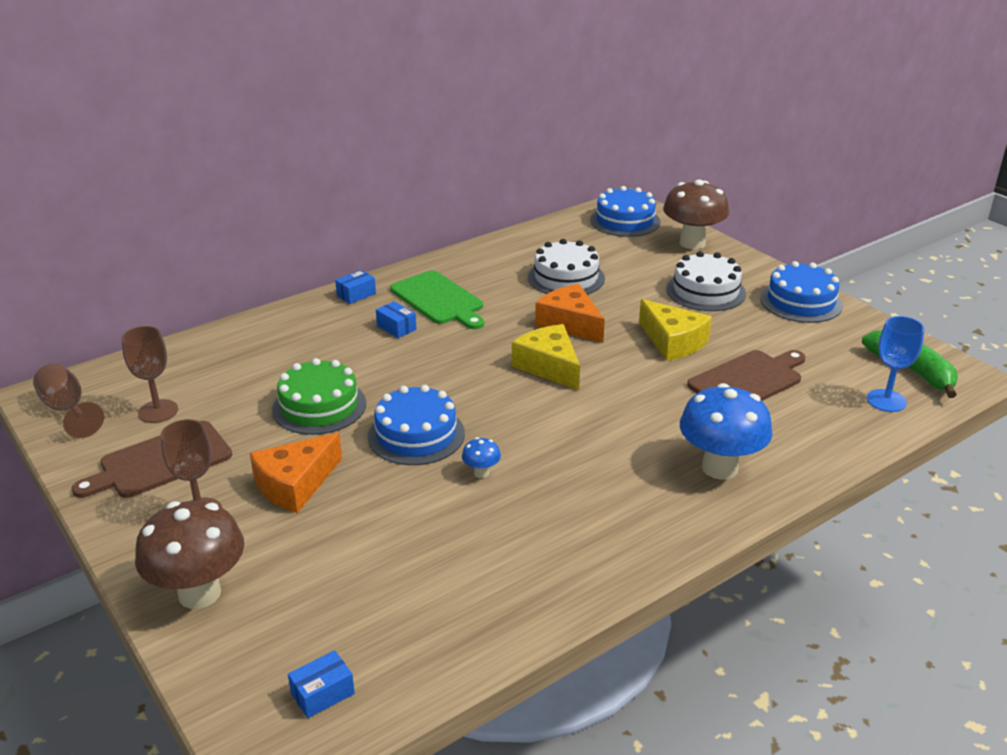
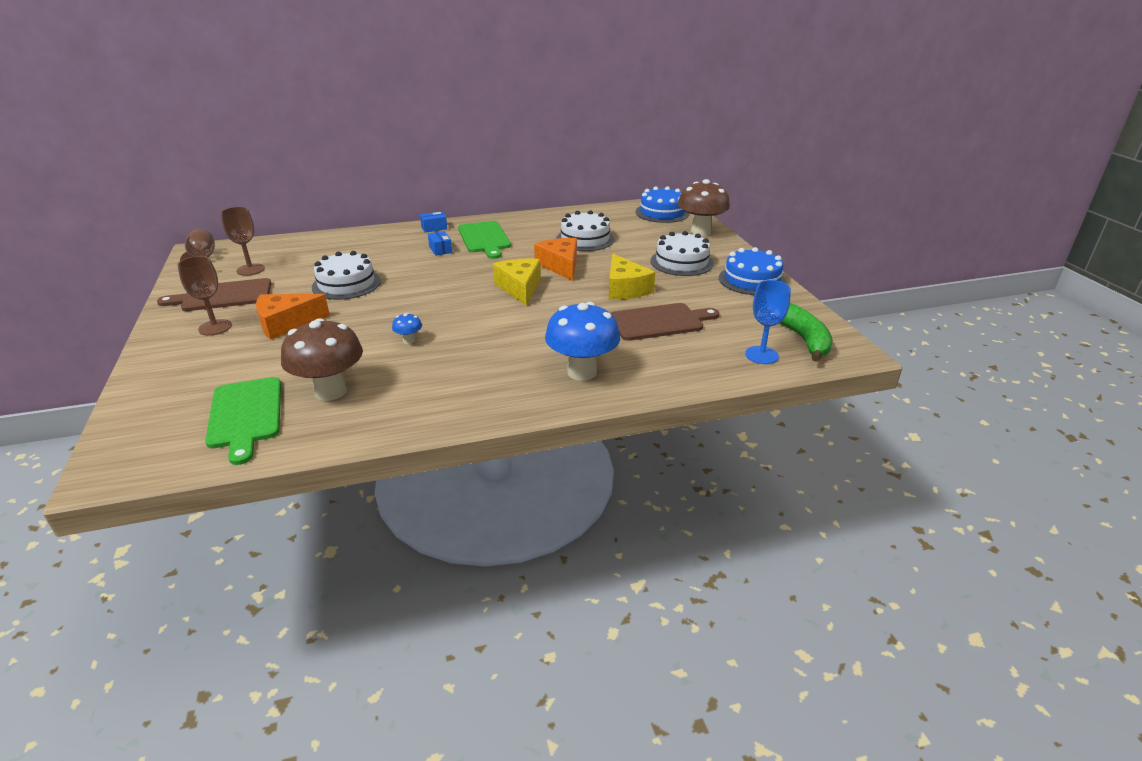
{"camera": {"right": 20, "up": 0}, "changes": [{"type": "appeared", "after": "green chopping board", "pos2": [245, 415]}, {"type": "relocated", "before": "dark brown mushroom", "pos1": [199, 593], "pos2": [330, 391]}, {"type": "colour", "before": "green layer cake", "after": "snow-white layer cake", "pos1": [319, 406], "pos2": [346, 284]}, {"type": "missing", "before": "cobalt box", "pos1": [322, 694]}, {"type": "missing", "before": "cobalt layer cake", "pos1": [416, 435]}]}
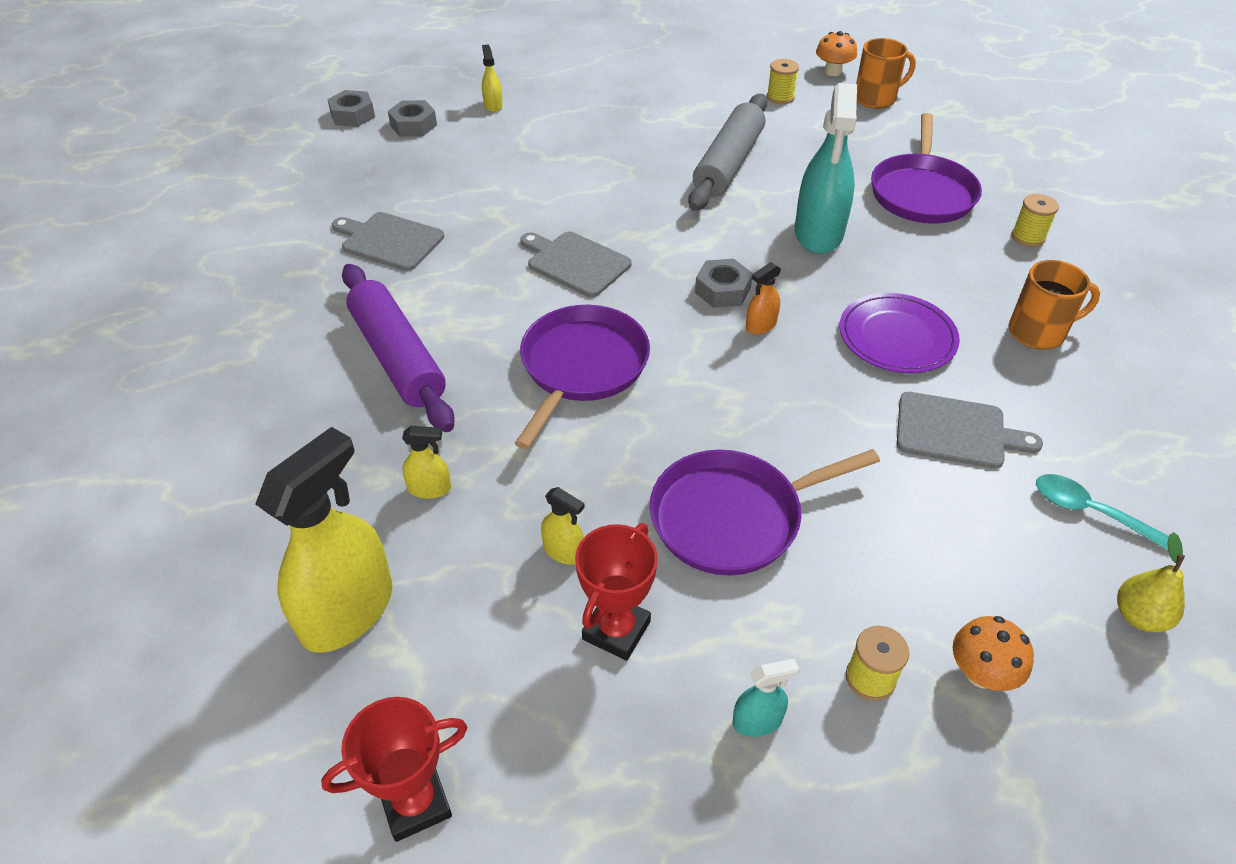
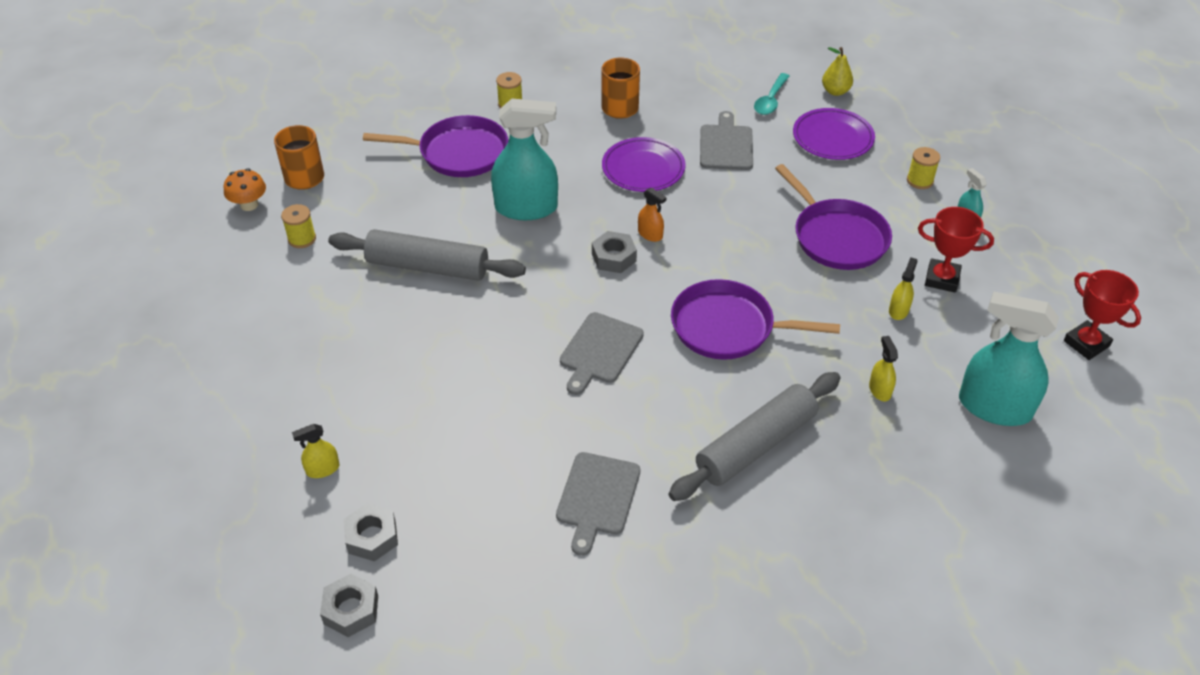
{"camera": {"right": -100, "up": 0}, "changes": [{"type": "colour", "before": "violet pastry roller", "after": "gray pastry roller", "pos1": [398, 357], "pos2": [756, 445]}, {"type": "appeared", "after": "violet plate", "pos2": [833, 137]}, {"type": "colour", "before": "bright yellow spray bottle", "after": "aqua spray bottle", "pos1": [348, 611], "pos2": [994, 407]}, {"type": "missing", "before": "orange-coloured mushroom", "pos1": [981, 673]}]}
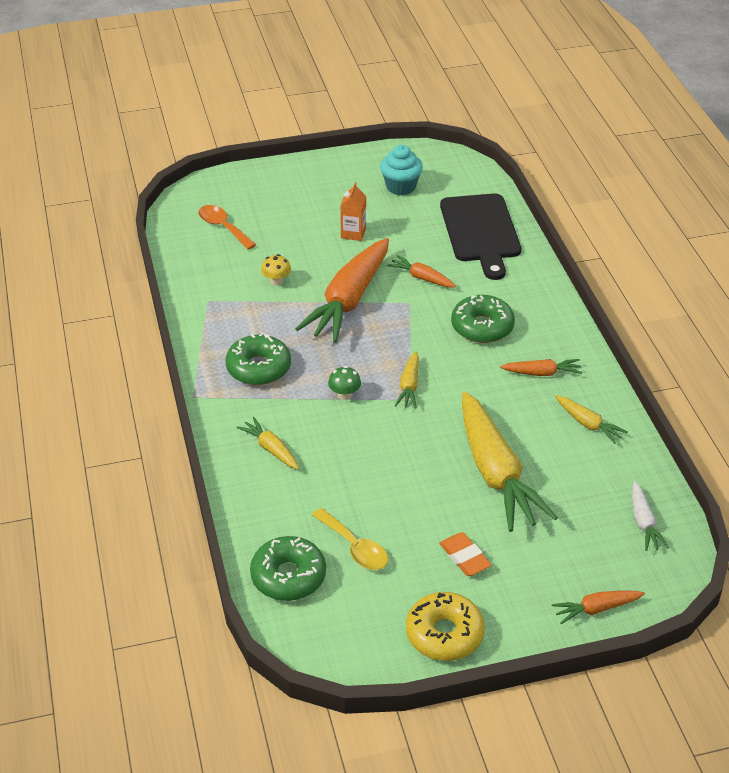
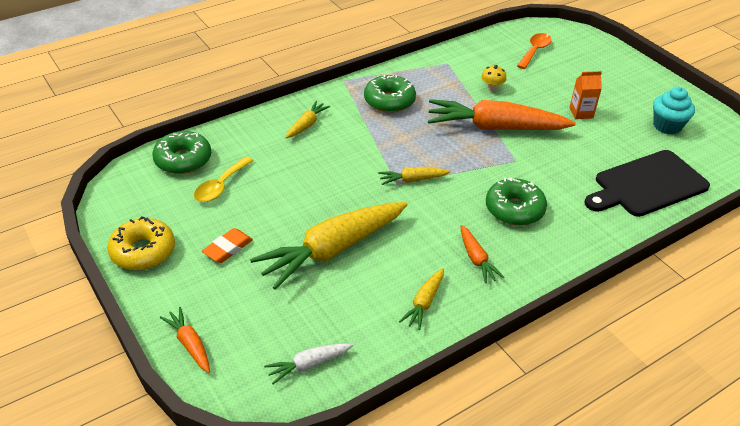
{"camera": {"right": 70, "up": 0}, "changes": [{"type": "missing", "before": "green mushroom", "pos1": [344, 394]}, {"type": "missing", "before": "orange-coloured carrot", "pos1": [421, 278]}]}
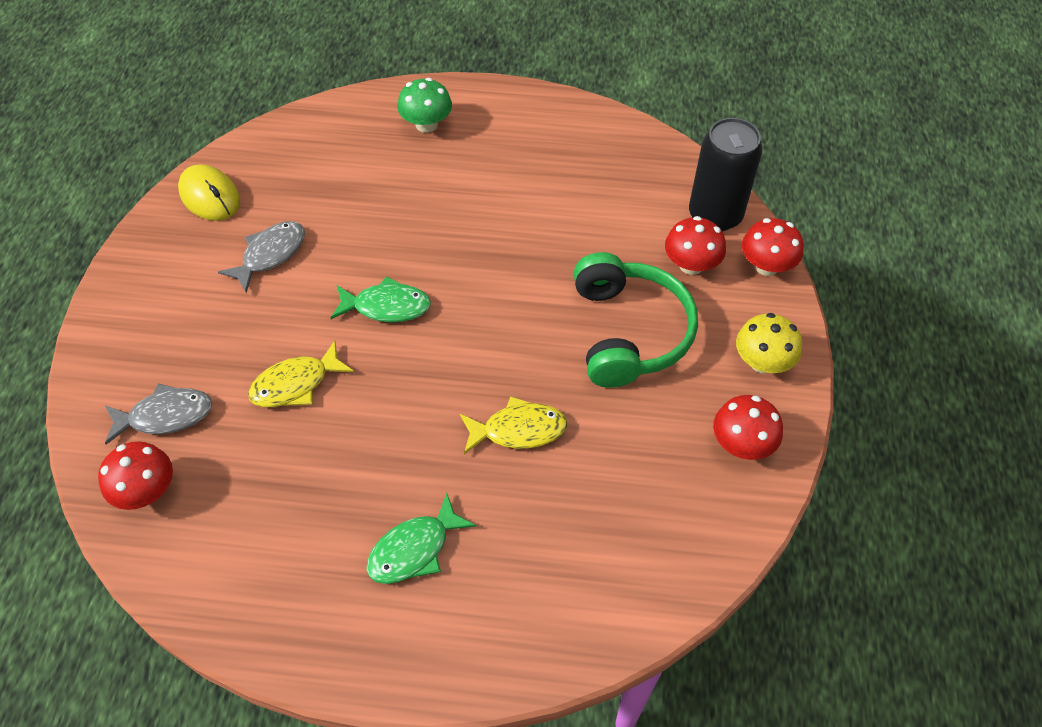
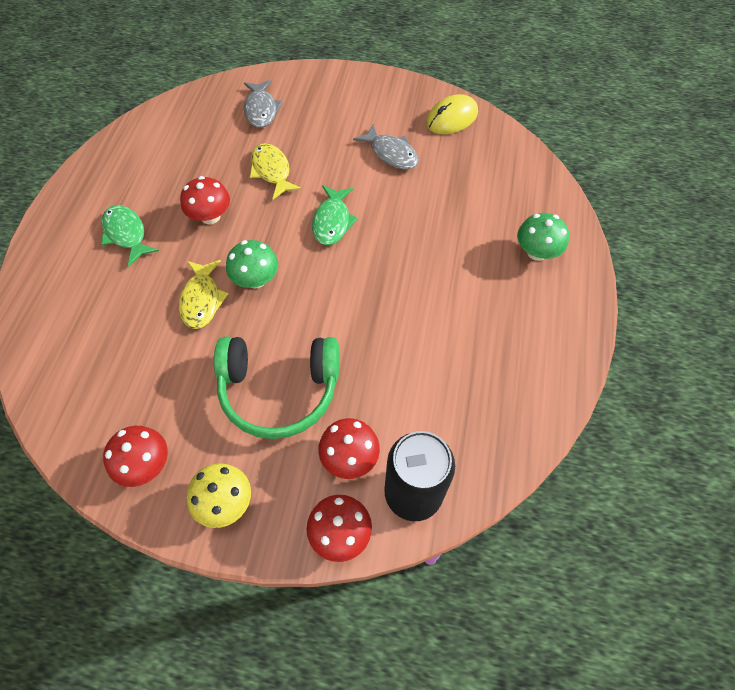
{"camera": {"right": 95, "up": 5}, "changes": [{"type": "relocated", "before": "crimson mushroom", "pos1": [147, 491], "pos2": [210, 216]}, {"type": "appeared", "after": "green mushroom", "pos2": [256, 279]}]}
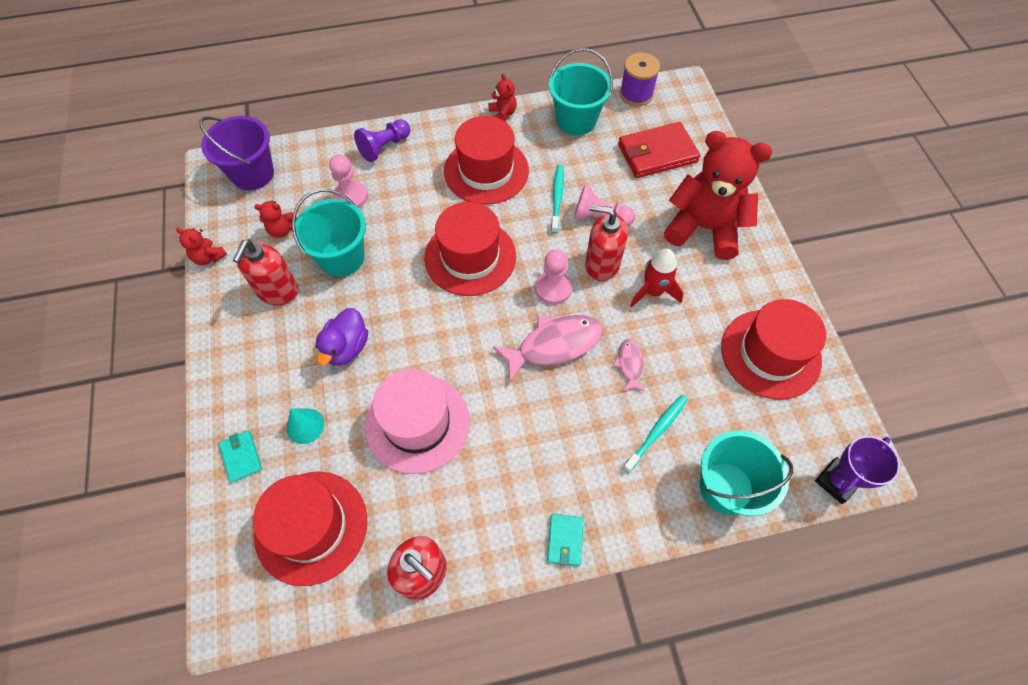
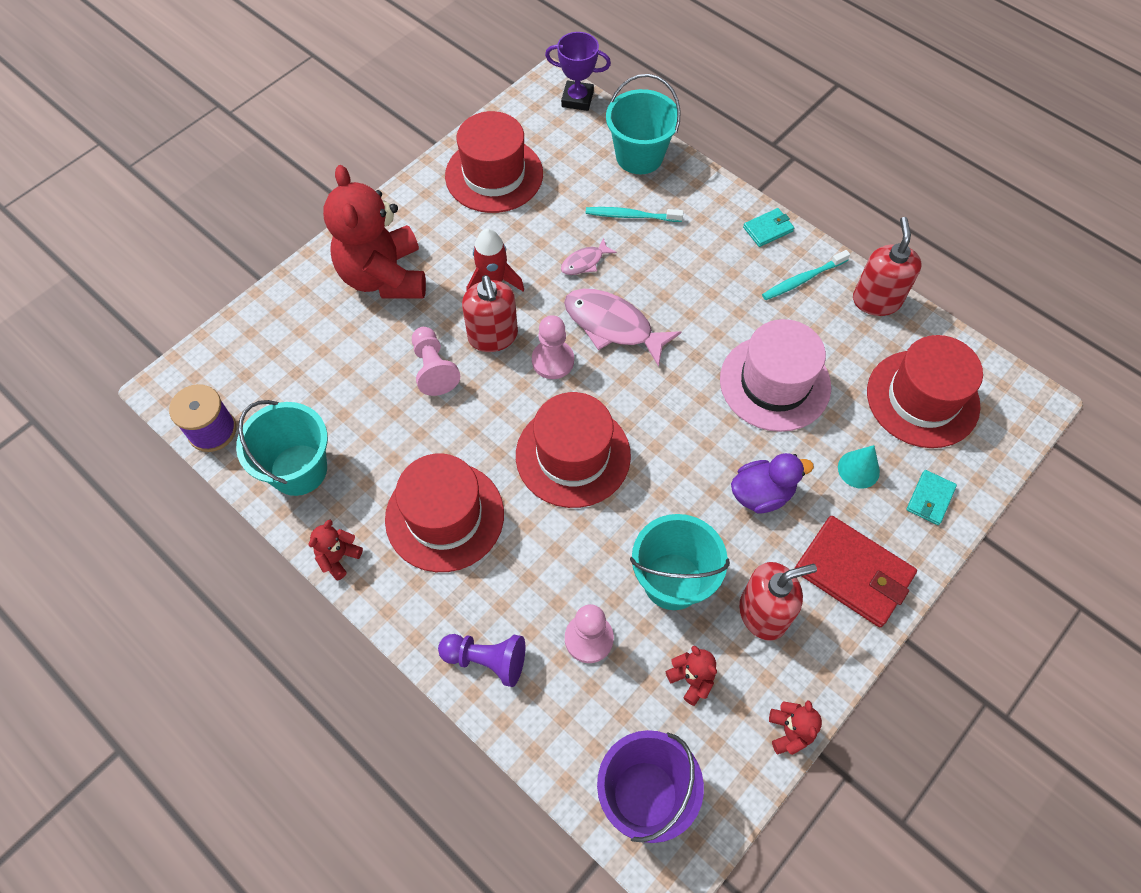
{"camera": {"right": -125, "up": 0}, "changes": [{"type": "relocated", "before": "aqua toothbrush", "pos1": [557, 197], "pos2": [802, 279]}, {"type": "relocated", "before": "crimson card wallet", "pos1": [657, 153], "pos2": [853, 573]}]}
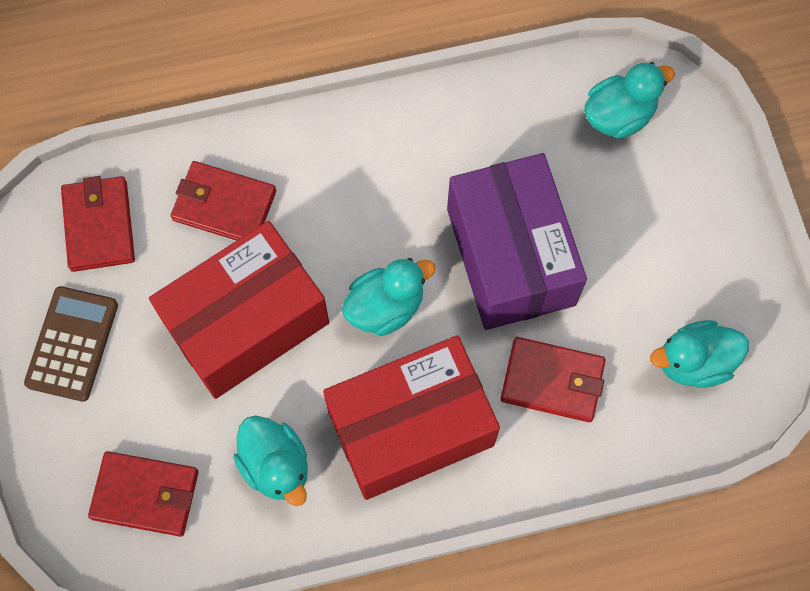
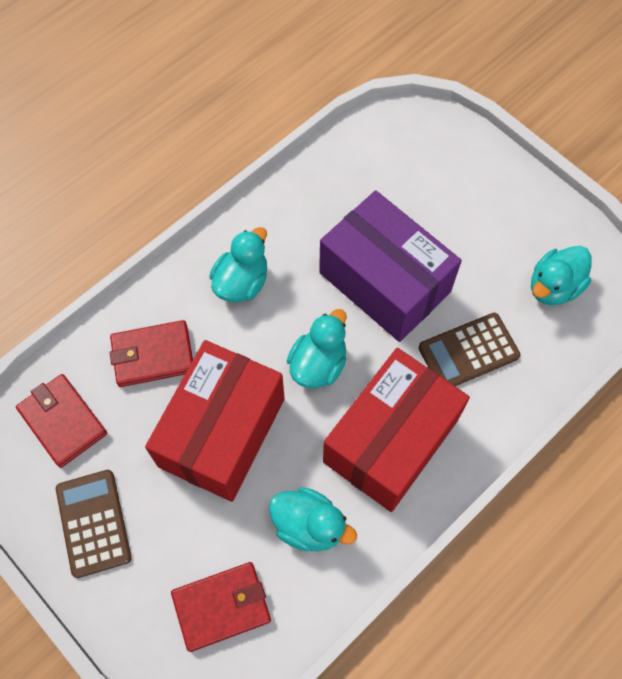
{"camera": {"right": -30, "up": -5}, "changes": [{"type": "relocated", "before": "aqua duck", "pos1": [619, 115], "pos2": [242, 282]}, {"type": "exchanged", "before": "crimson card wallet", "after": "dark brown calculator", "pos1": [552, 381], "pos2": [468, 352]}]}
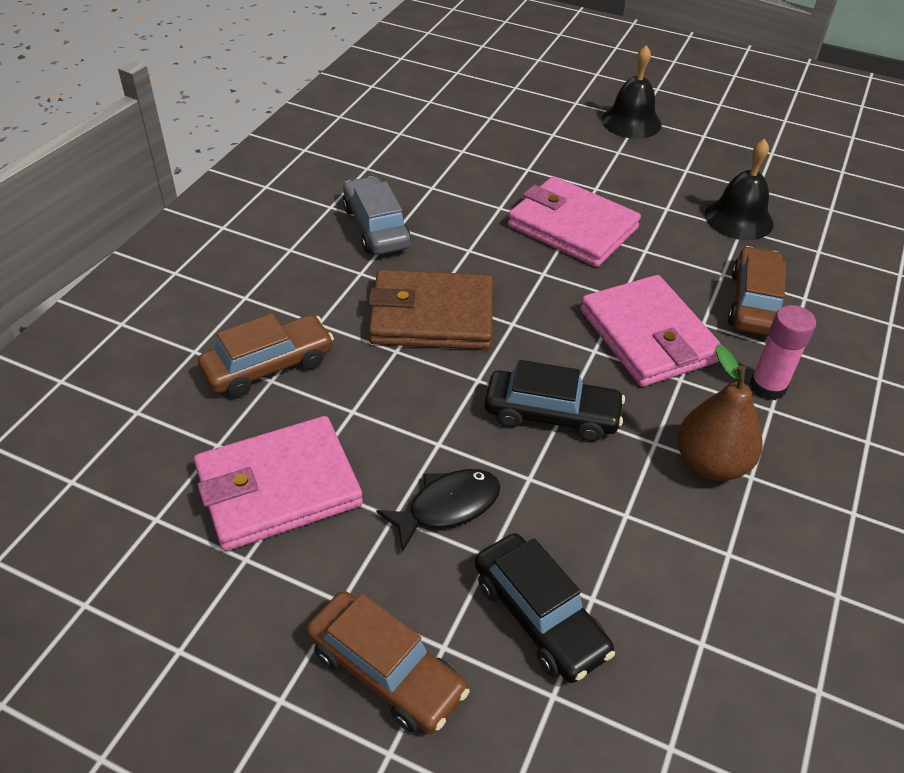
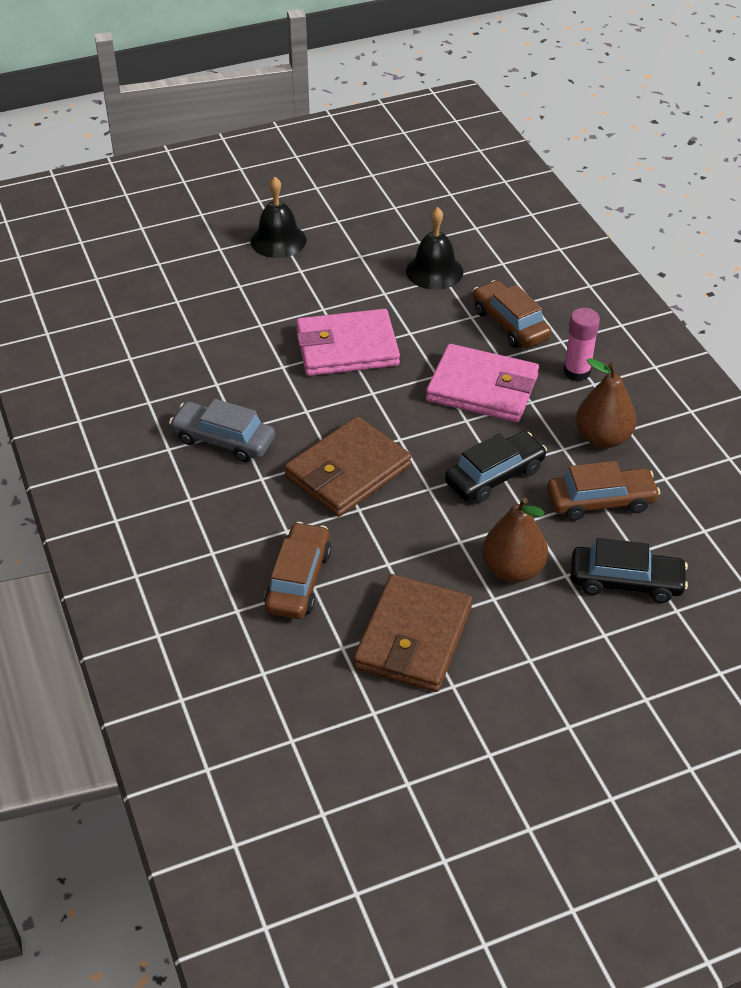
{"camera": {"right": -45, "up": 0}, "changes": [{"type": "colour", "before": "pink card wallet", "after": "dark brown card wallet", "pos1": [278, 487], "pos2": [413, 637]}, {"type": "exchanged", "before": "black toy fish", "after": "dark brown pear fruit", "pos1": [447, 507], "pos2": [512, 569]}, {"type": "relocated", "before": "dark brown toy car", "pos1": [386, 671], "pos2": [600, 501]}]}
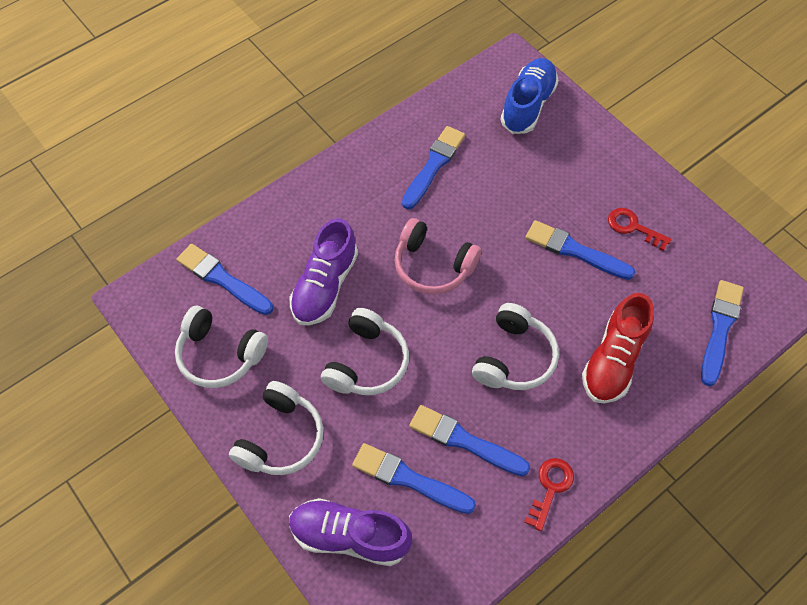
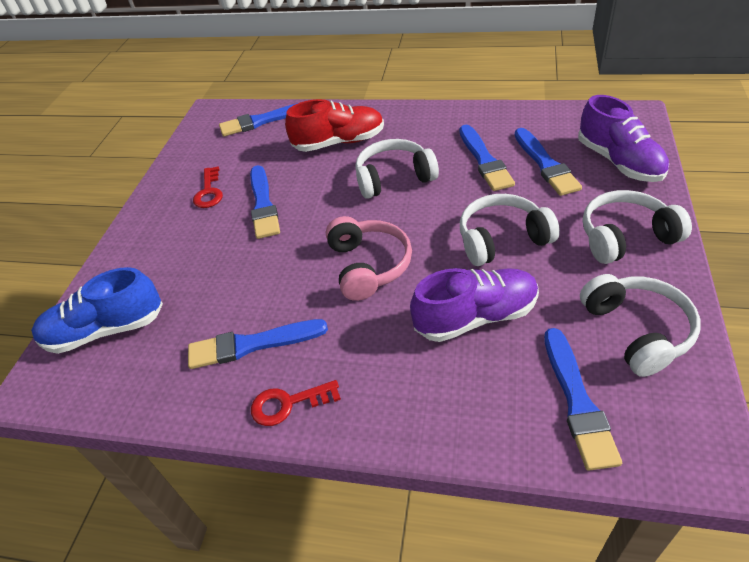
{"camera": {"right": -125, "up": -15}, "changes": [{"type": "relocated", "before": "crimson door key", "pos1": [550, 488], "pos2": [288, 404]}]}
